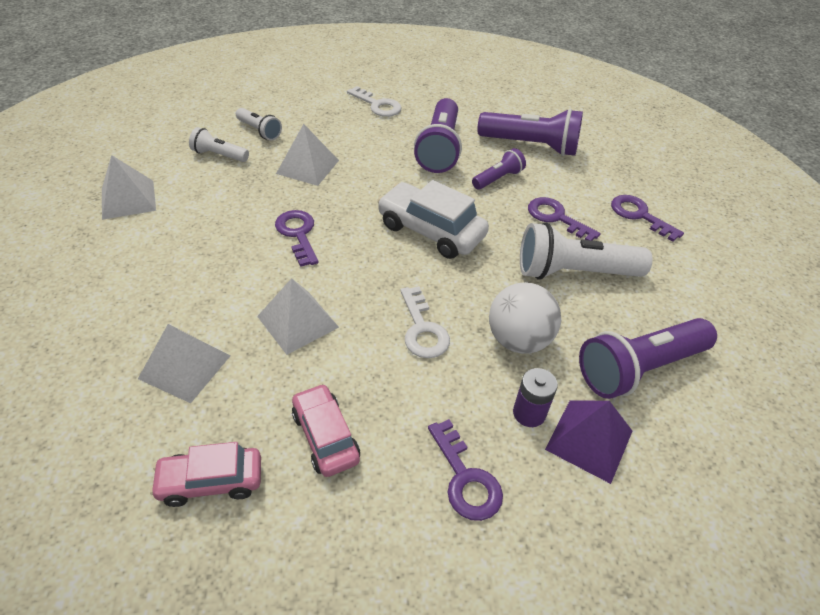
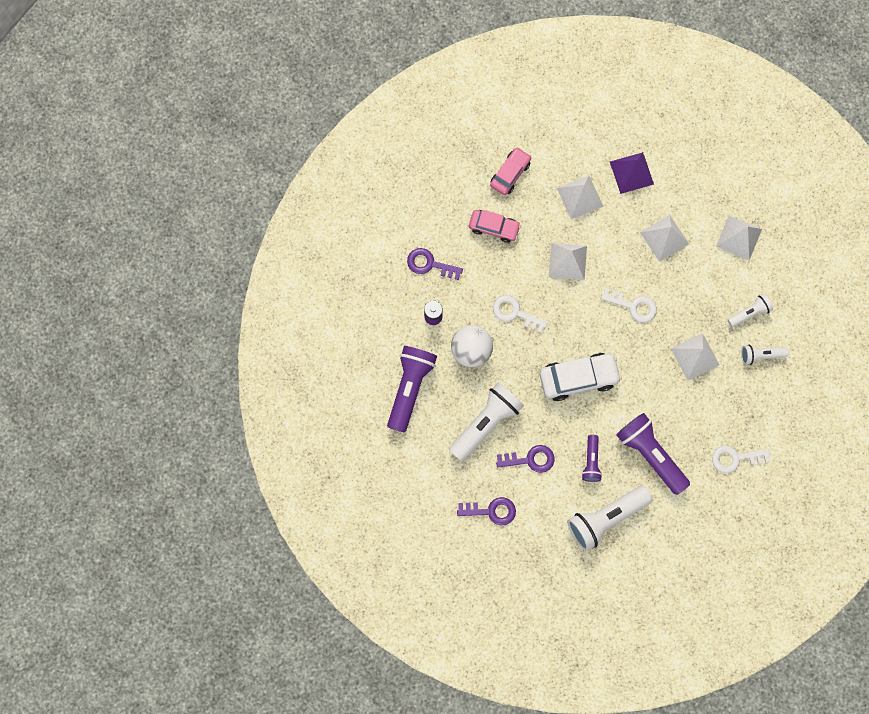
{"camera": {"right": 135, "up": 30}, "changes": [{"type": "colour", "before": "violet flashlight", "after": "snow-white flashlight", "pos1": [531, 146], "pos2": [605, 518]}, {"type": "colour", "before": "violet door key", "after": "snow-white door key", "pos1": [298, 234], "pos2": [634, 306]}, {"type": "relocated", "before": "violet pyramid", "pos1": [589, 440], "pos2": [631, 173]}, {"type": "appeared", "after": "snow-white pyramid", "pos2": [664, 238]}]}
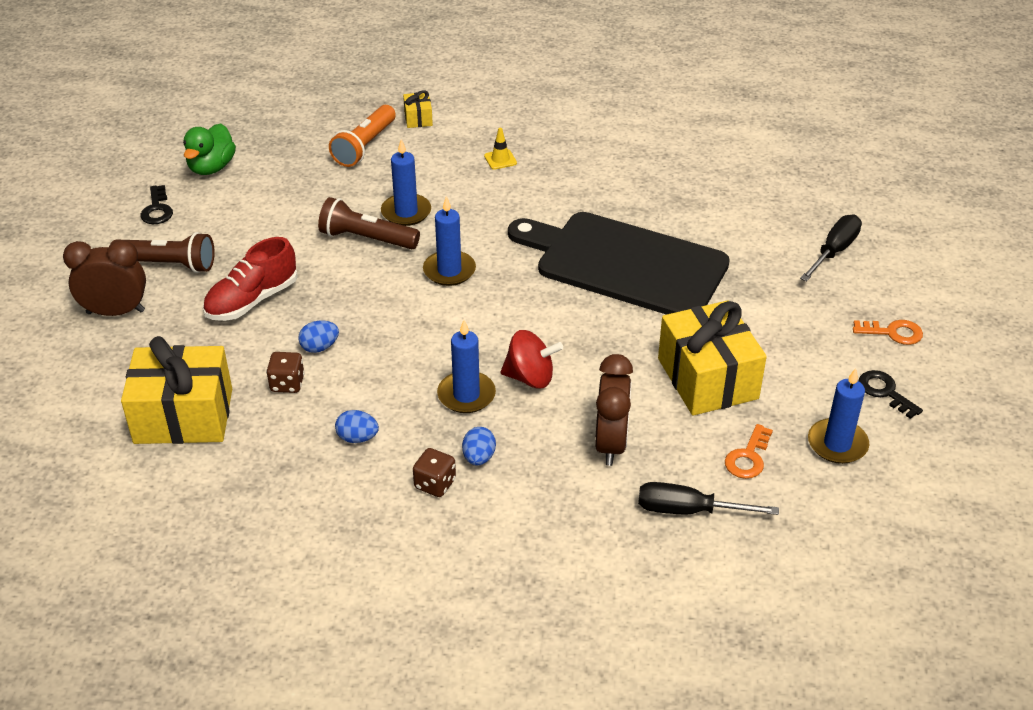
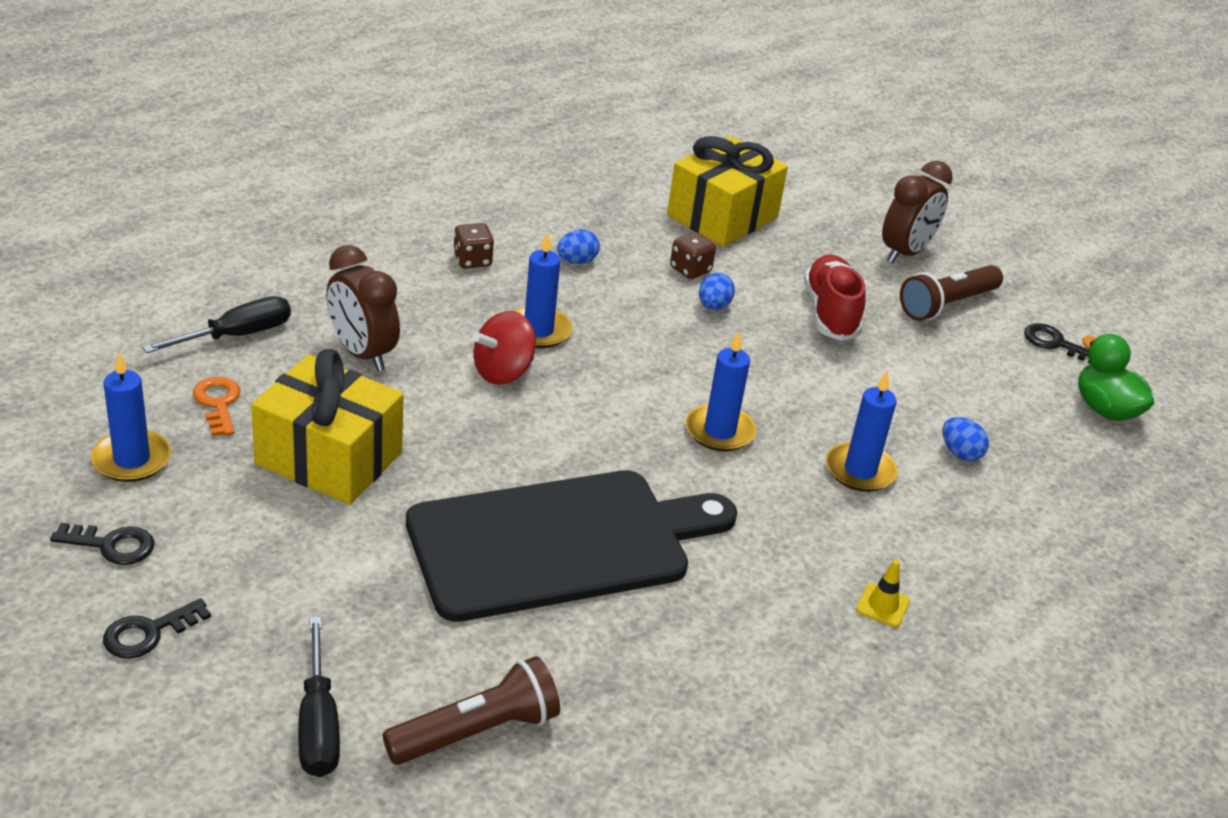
{"camera": {"right": 130, "up": -5}, "changes": [{"type": "colour", "before": "orange-coloured door key", "after": "black door key", "pos1": [893, 333], "pos2": [148, 633]}, {"type": "relocated", "before": "dark brown flashlight", "pos1": [366, 239], "pos2": [476, 732]}, {"type": "relocated", "before": "cobalt egg", "pos1": [479, 457], "pos2": [960, 453]}, {"type": "missing", "before": "orange-coloured flashlight", "pos1": [365, 146]}, {"type": "missing", "before": "bright yellow gift", "pos1": [418, 118]}]}
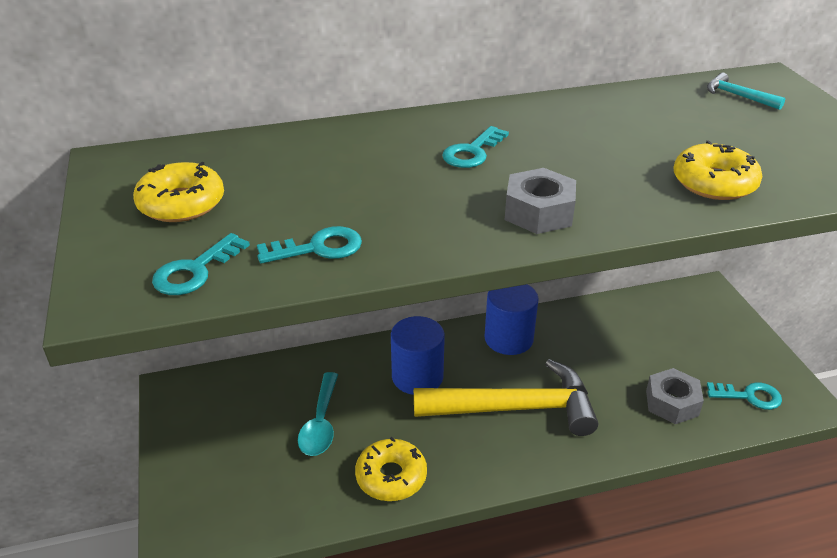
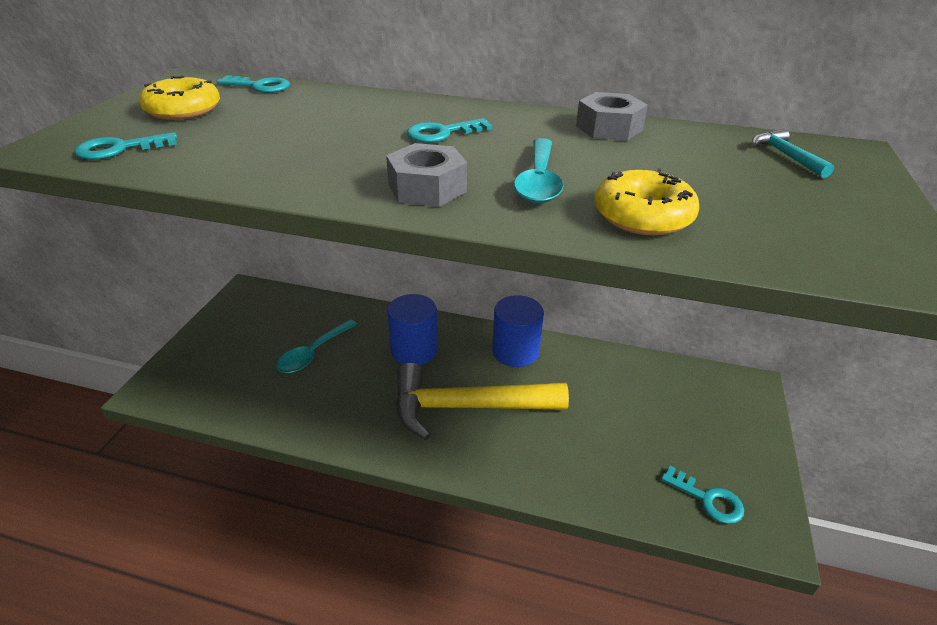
{"camera": {"right": 30, "up": 0}, "changes": [{"type": "relocated", "before": "aqua door key", "pos1": [318, 248], "pos2": [260, 86]}, {"type": "spun", "before": "bright yellow carpenter's hammer", "pos1": [514, 408], "pos2": [467, 407], "turn": 150}, {"type": "appeared", "after": "aqua teaspoon", "pos2": [539, 181]}, {"type": "relocated", "before": "gray hex nut", "pos1": [672, 403], "pos2": [609, 128]}, {"type": "missing", "before": "bright yellow donut", "pos1": [391, 476]}]}
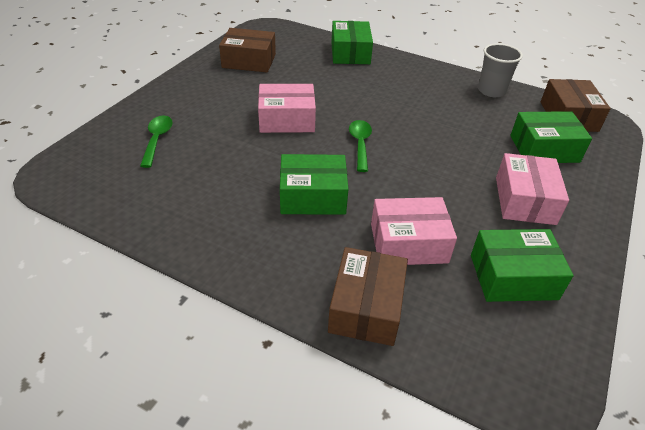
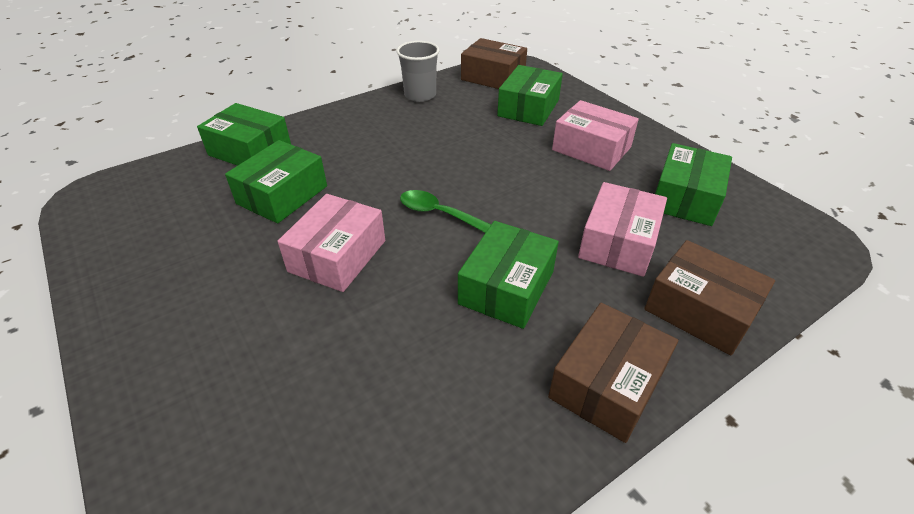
{"camera": {"right": -60, "up": 0}, "changes": [{"type": "appeared", "after": "green box", "pos2": [282, 195]}, {"type": "relocated", "before": "dark brown box", "pos1": [249, 61], "pos2": [607, 383]}, {"type": "missing", "before": "green teaspoon", "pos1": [157, 140]}]}
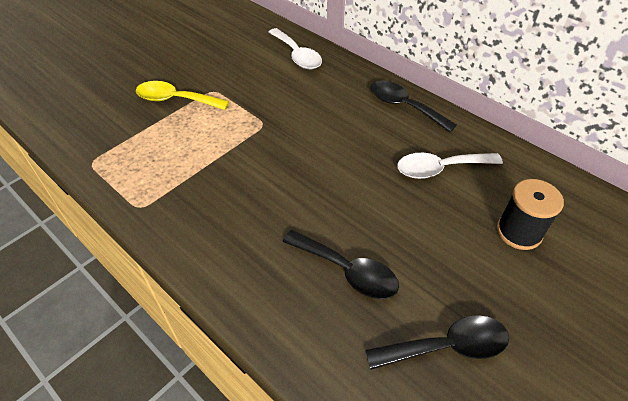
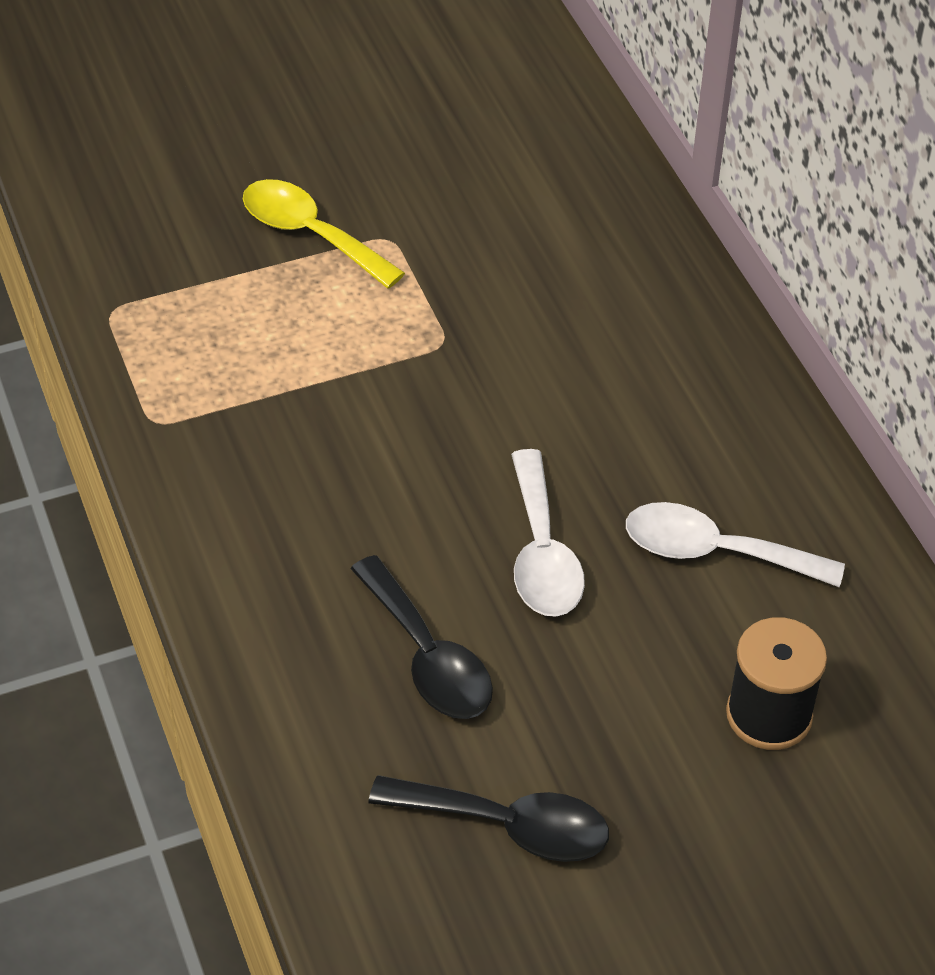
{"camera": {"right": 25, "up": 0}, "changes": [{"type": "relocated", "before": "snow-white teaspoon", "pos1": [297, 55], "pos2": [542, 553]}, {"type": "missing", "before": "black teaspoon", "pos1": [404, 106]}]}
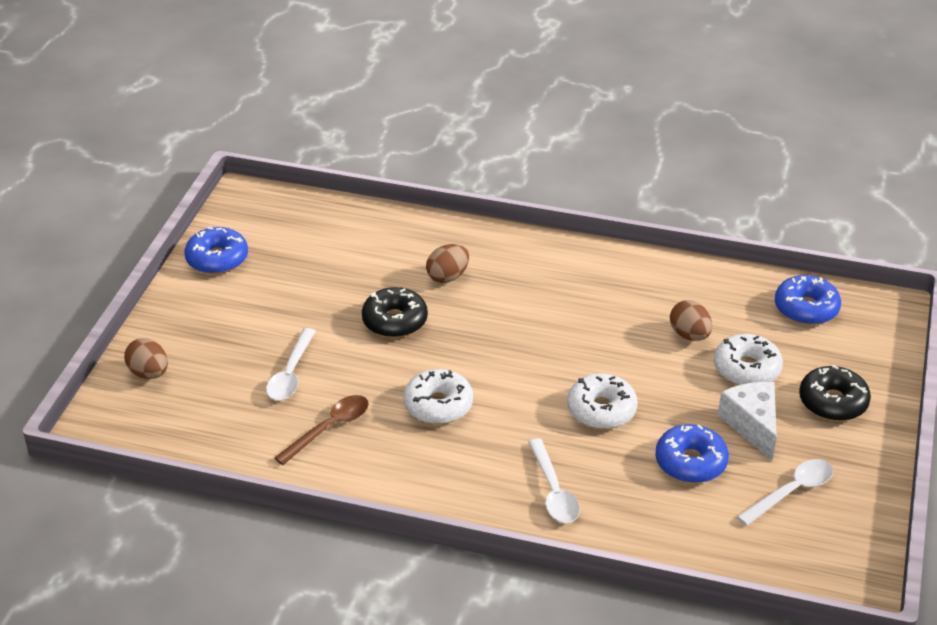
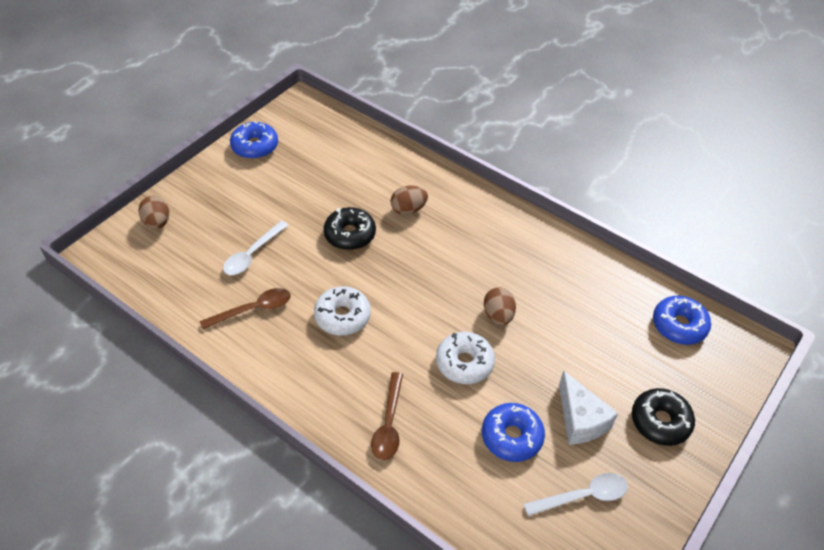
{"camera": {"right": 20, "up": 10}, "changes": [{"type": "colour", "before": "snow-white teaspoon", "after": "dark brown teaspoon", "pos1": [553, 491], "pos2": [389, 424]}, {"type": "relocated", "before": "dark brown egg", "pos1": [689, 335], "pos2": [498, 315]}, {"type": "spun", "before": "snow-white piece of cheese", "pos1": [752, 425], "pos2": [580, 420], "turn": 150}, {"type": "missing", "before": "snow-white donut", "pos1": [746, 369]}]}
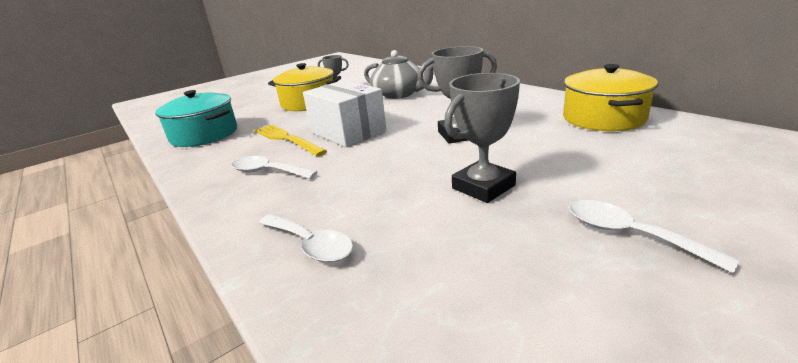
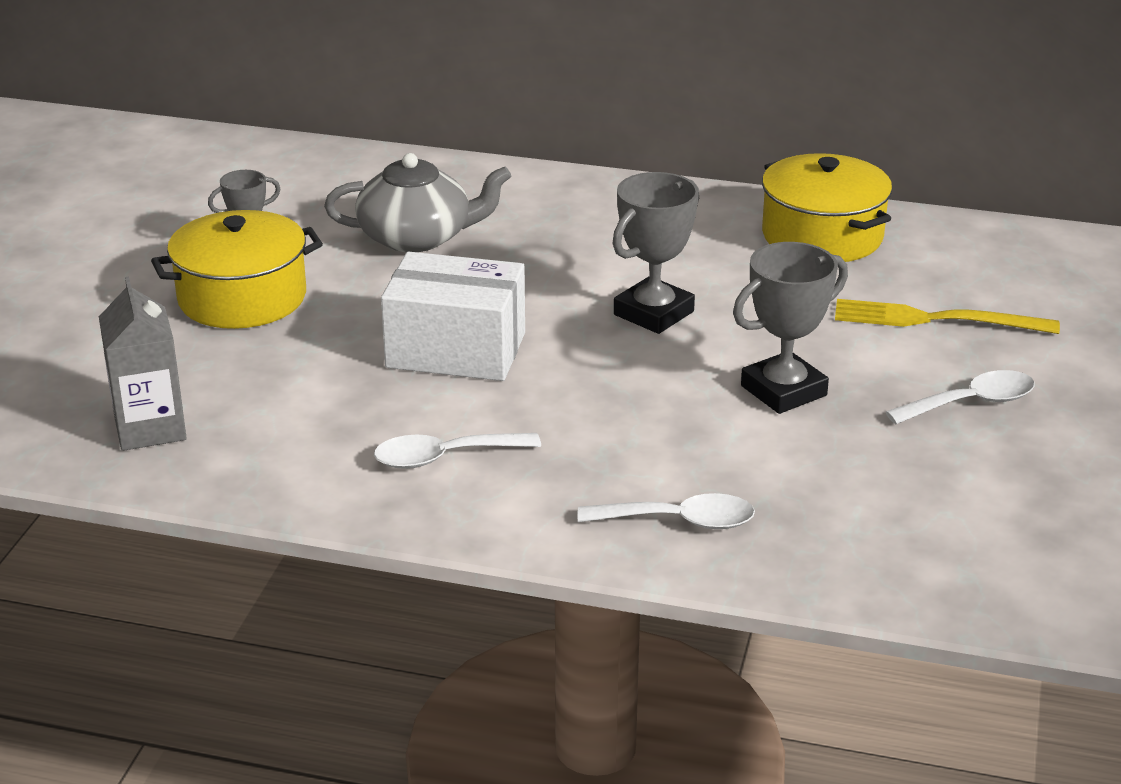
{"camera": {"right": -40, "up": 5}, "changes": [{"type": "exchanged", "before": "aqua pot", "after": "gray milk carton", "pos1": [204, 135], "pos2": [150, 428]}, {"type": "spun", "before": "gray trophy", "pos1": [483, 187], "pos2": [783, 391], "turn": 45}, {"type": "relocated", "before": "bright yellow fork", "pos1": [287, 139], "pos2": [936, 319]}, {"type": "spun", "before": "snow-white teaspoon", "pos1": [629, 234], "pos2": [971, 403], "turn": 150}]}
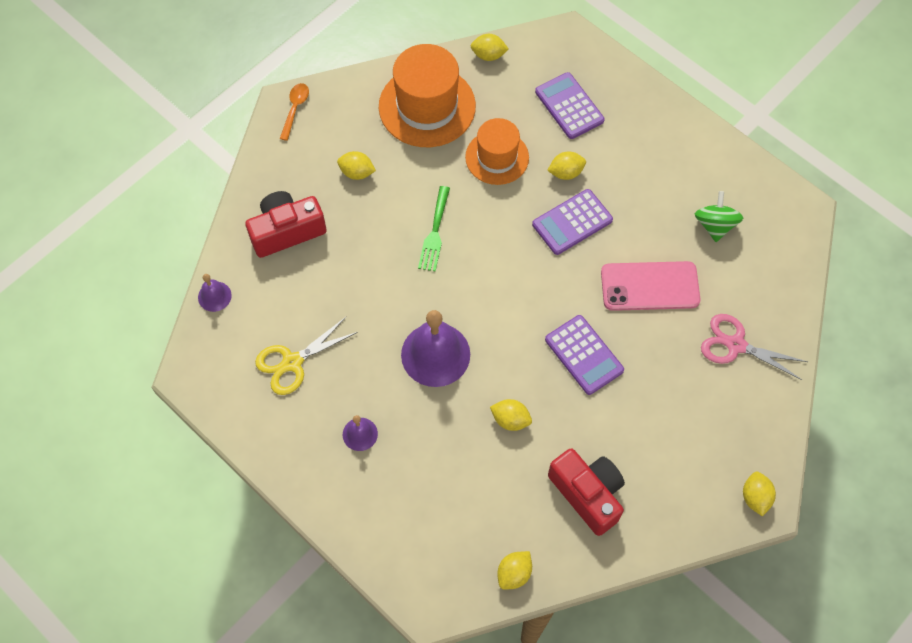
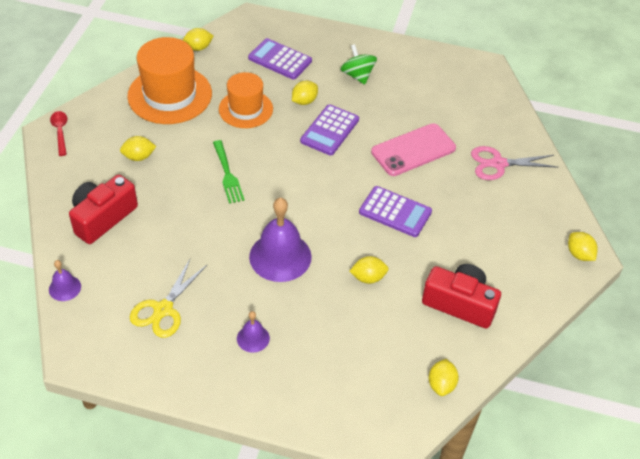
{"camera": {"right": -30, "up": -15}, "changes": [{"type": "colour", "before": "orange-coloured teaspoon", "after": "crimson teaspoon", "pos1": [295, 109], "pos2": [60, 132]}, {"type": "relocated", "before": "green whirligig", "pos1": [715, 225], "pos2": [357, 75]}]}
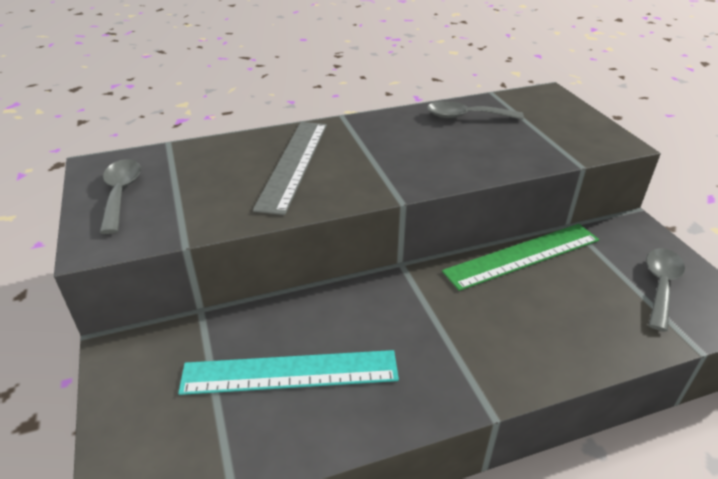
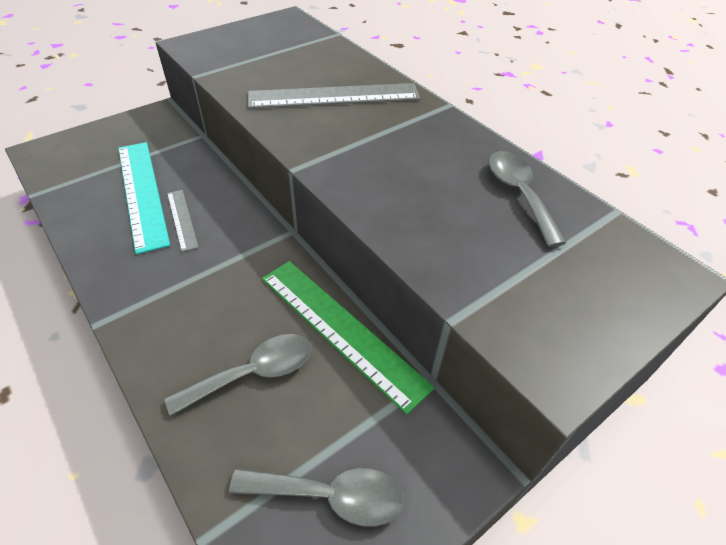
{"camera": {"right": 70, "up": 10}, "changes": [{"type": "relocated", "before": "gray teaspoon", "pos1": [121, 193], "pos2": [254, 373]}, {"type": "appeared", "after": "gray straightedge", "pos2": [182, 219]}]}
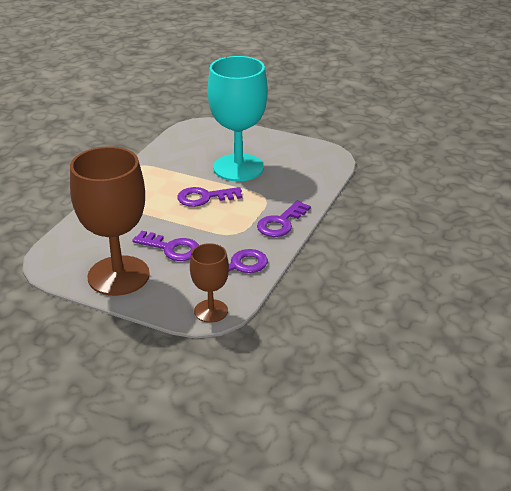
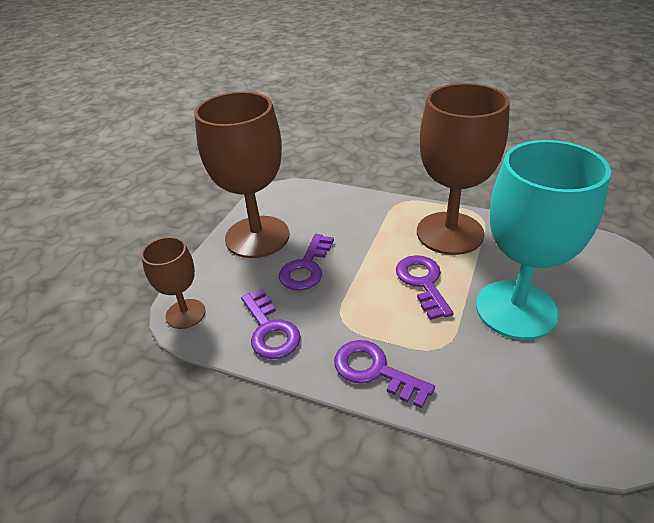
{"camera": {"right": 90, "up": 5}, "changes": [{"type": "appeared", "after": "dark brown goblet", "pos2": [450, 233]}]}
